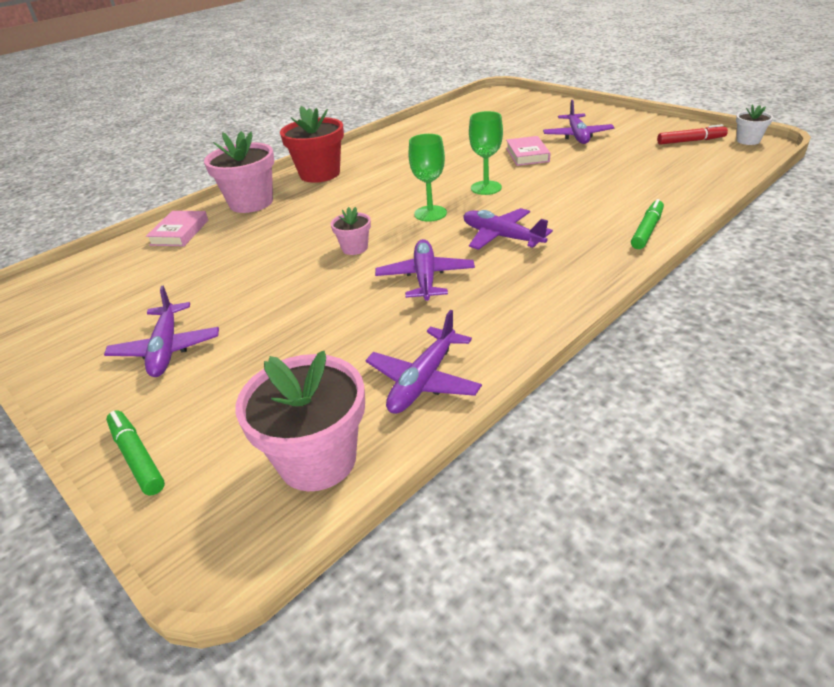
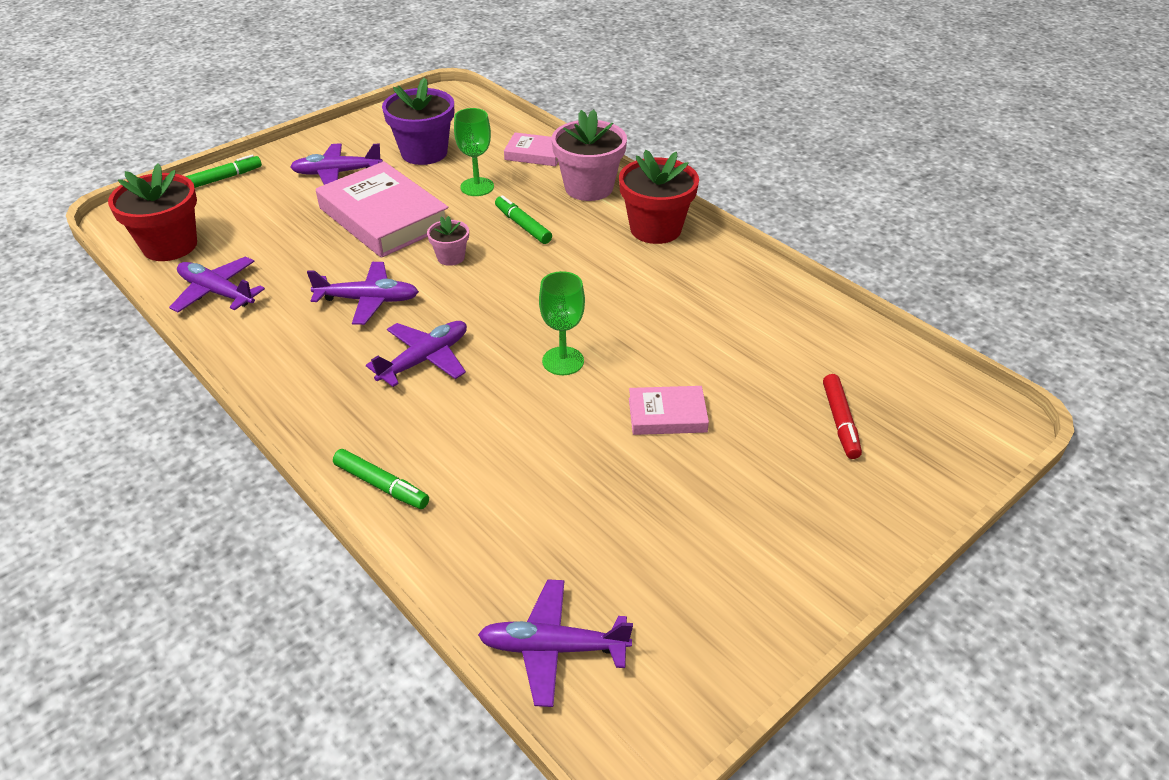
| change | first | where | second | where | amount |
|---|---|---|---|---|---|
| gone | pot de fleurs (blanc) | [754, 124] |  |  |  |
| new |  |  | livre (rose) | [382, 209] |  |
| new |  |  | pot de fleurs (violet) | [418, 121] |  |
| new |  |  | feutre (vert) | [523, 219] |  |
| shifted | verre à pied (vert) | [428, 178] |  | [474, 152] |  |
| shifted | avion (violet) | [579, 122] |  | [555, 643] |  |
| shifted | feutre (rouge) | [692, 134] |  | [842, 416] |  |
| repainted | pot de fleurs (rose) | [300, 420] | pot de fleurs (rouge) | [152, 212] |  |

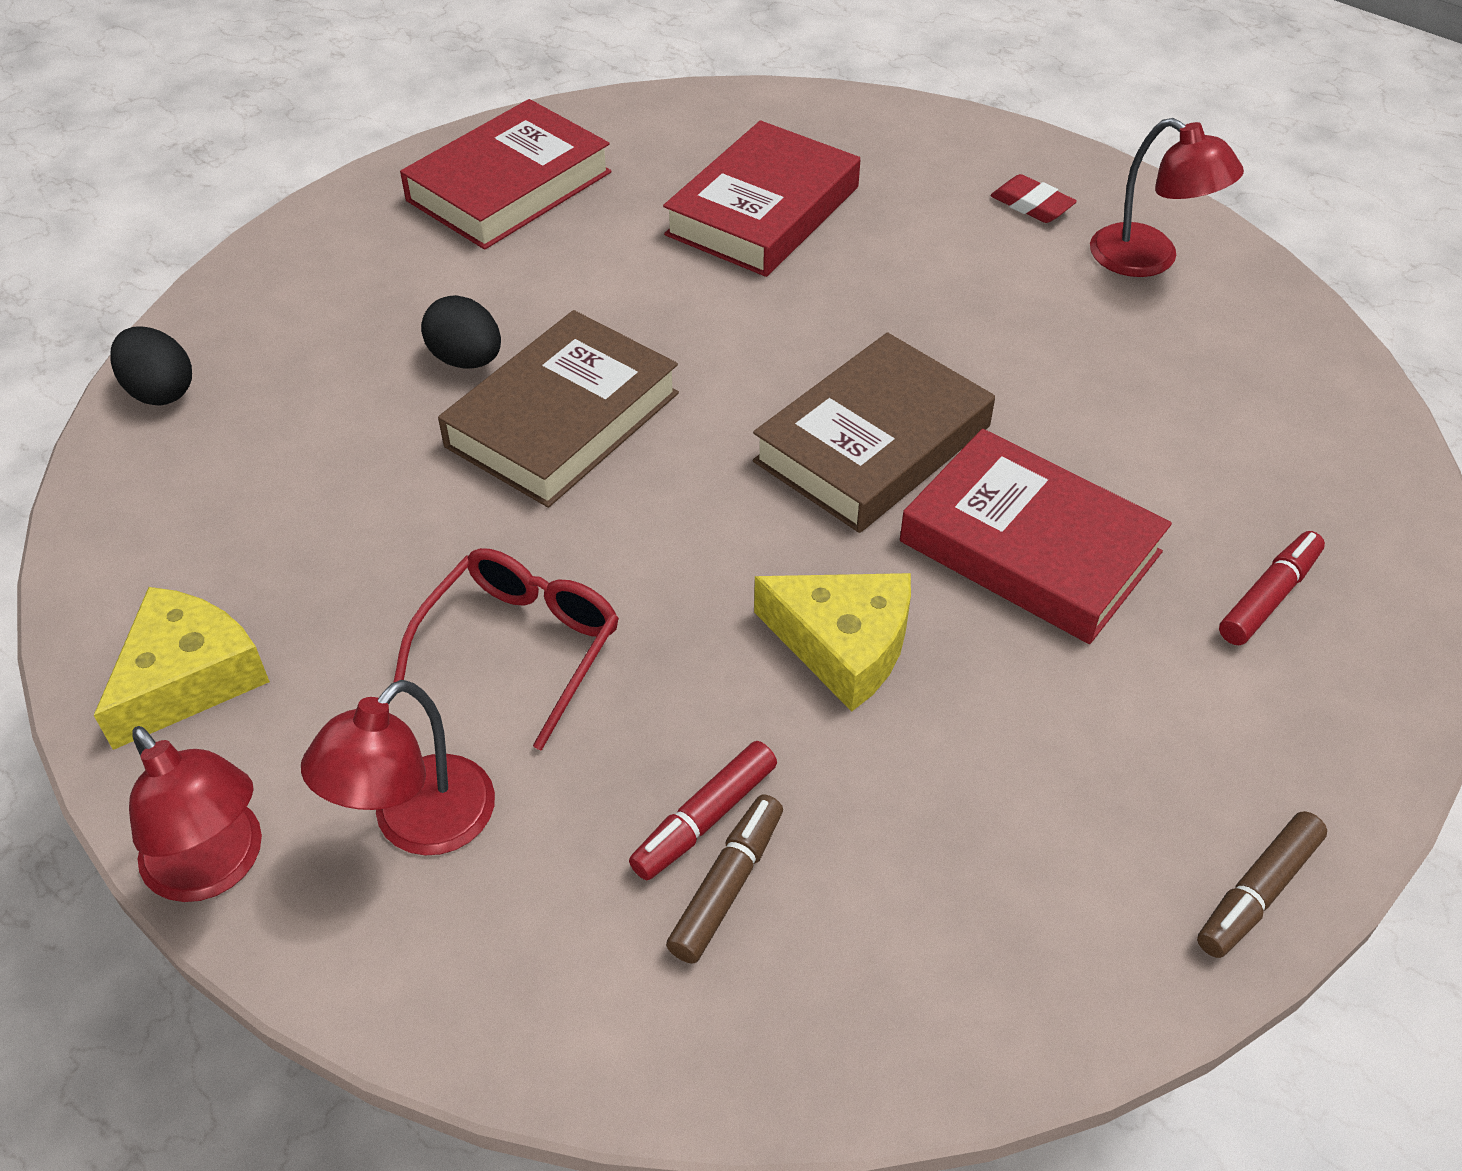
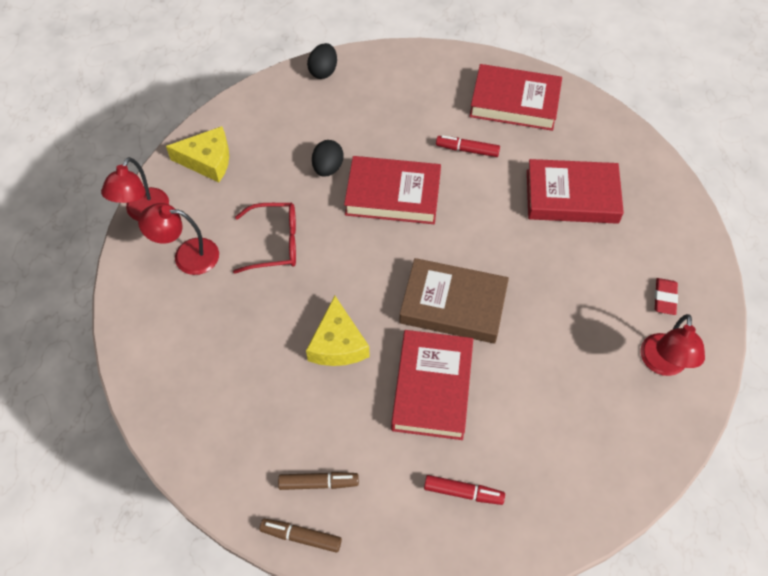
| change | first | where | second | where | amount |
|---|---|---|---|---|---|
| shifted | œuf (noir) | [461, 332] |  | [327, 158] |  |
| shifted | feutre (rouge) | [703, 811] |  | [468, 146] |  |
| shifted | feutre (marron) | [724, 879] |  | [318, 481] |  |
| repainted | livre (marron) | [558, 409] | livre (rouge) | [392, 190] |  |

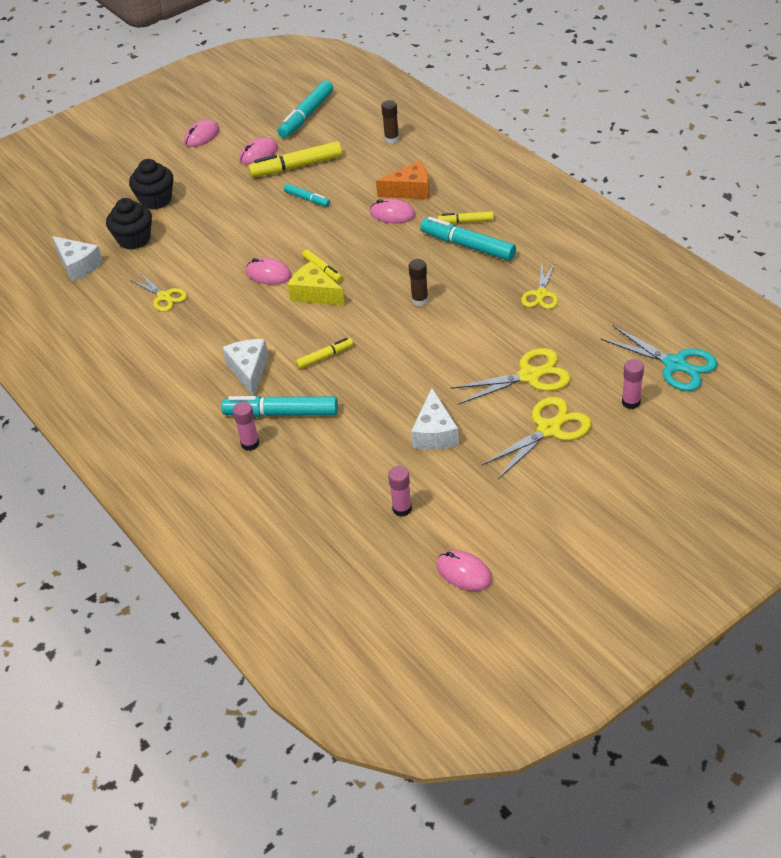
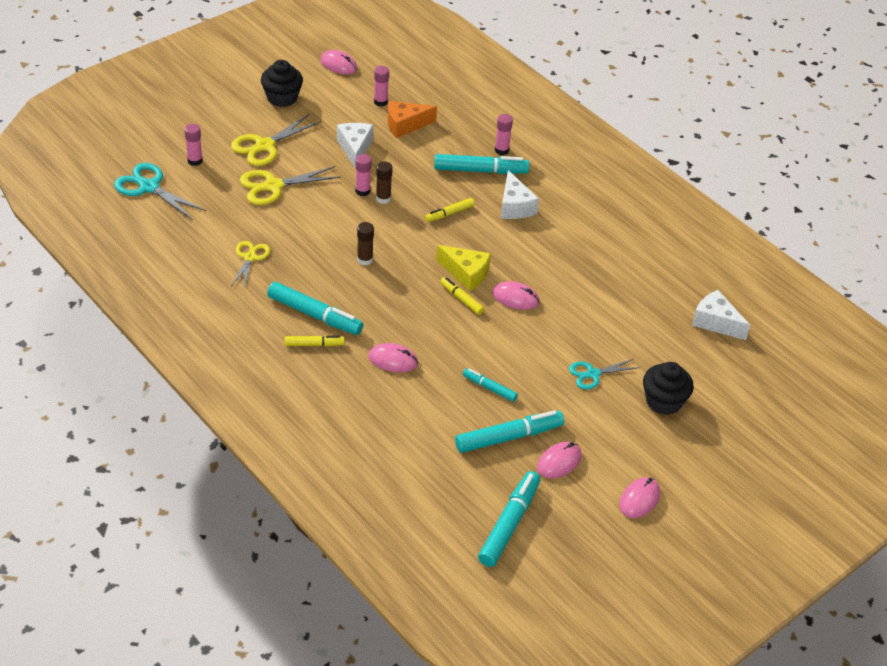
| change | first | where | second | where | amount |
|---|---|---|---|---|---|
| gone | ciseaux (jaune) | [158, 292] |  |  |  |
| new |  |  | bâton de colle (rose) | [363, 175] |  |
| new |  |  | ciseaux (turquoise) | [604, 374] |  |
| shifted | muffin (noir) | [129, 224] |  | [282, 83] |  |
| shifted | fromage (orange) | [403, 180] |  | [412, 119] |  |
| shifted | bâton de colle (marron) | [390, 122] |  | [384, 182] |  |
| repainted | feutre (jaune) | [295, 159] | feutre (turquoise) | [509, 431] |  |

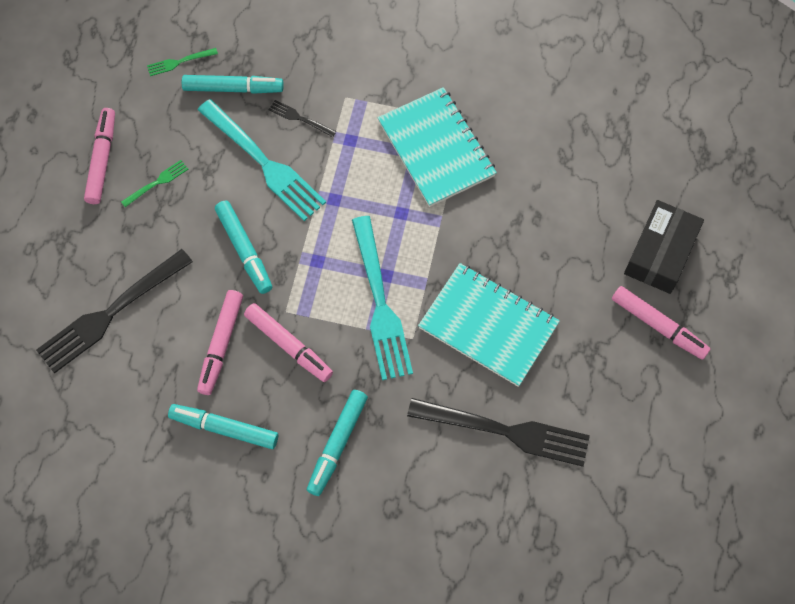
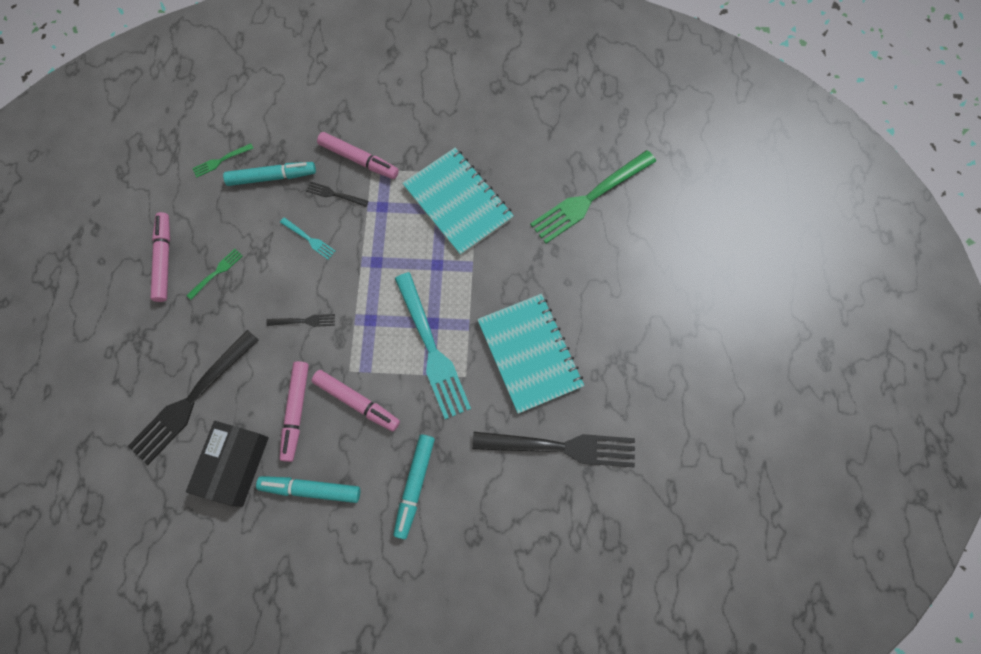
| change | first | where | second | where | amount |
|---|---|---|---|---|---|
| new |  |  | fourchette (vert) | [593, 196] |  |
| shifted | feutre (rose) | [661, 323] |  | [358, 155] |  |
| shifted | boîte (noir) | [664, 247] |  | [227, 464] |  |
| swapped | feutre (turquoise) | [243, 247] | fourchette (noir) | [300, 320] |  |
| rotated | carnet (turquoise) | [489, 325] |  | [530, 354] | 45 degrees clockwise |
| scaled | fourchette (turquoise) | [262, 160] |  | [308, 238] | x0.44 |

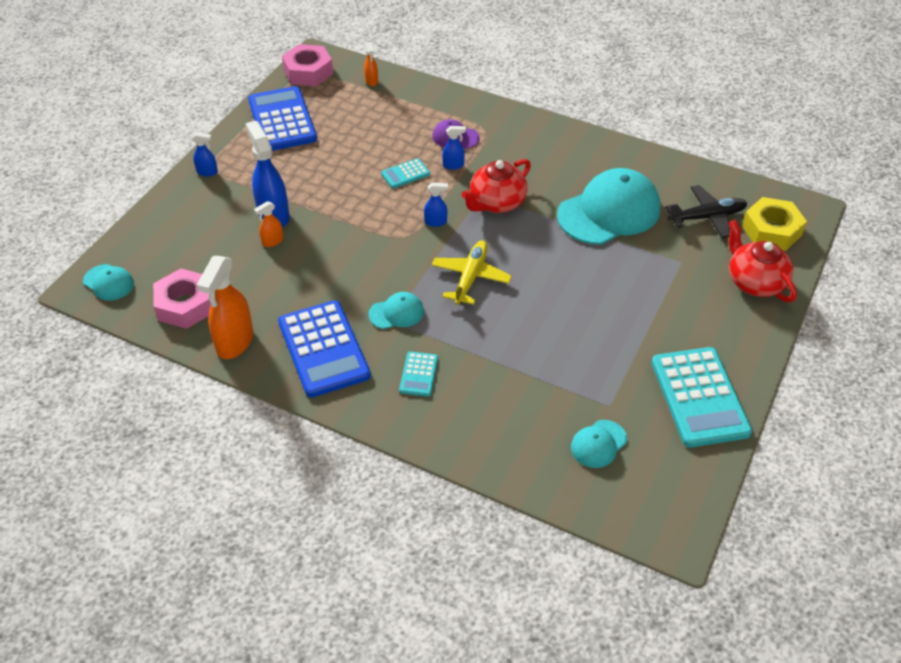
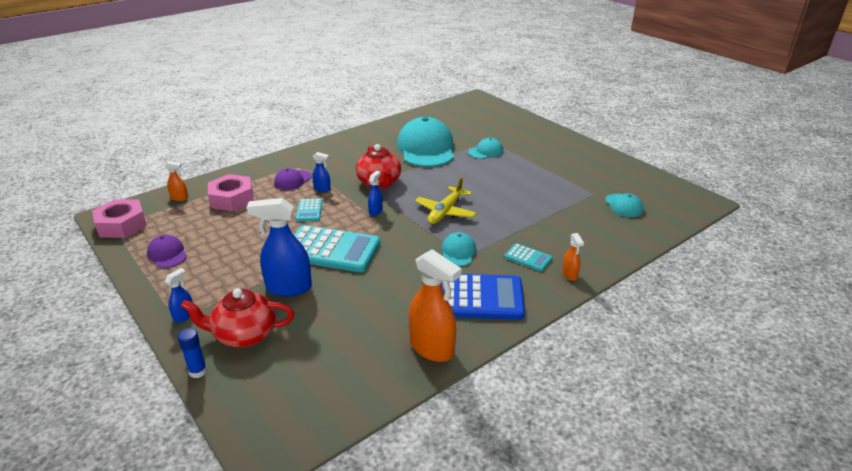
| change | first | where | second | where | amount |
|---|---|---|---|---|---|
| gone | avion (noir) | [707, 211] |  |  |  |
| gone | écrou (jaune) | [774, 224] |  |  |  |
| new |  |  | bâton de colle (bleu) | [192, 353] |  |
| shifted | casquette (turquoise) | [108, 282] |  | [485, 148] |  |
| shifted | écrou (rose) | [182, 299] |  | [231, 192] |  |
| shifted | vaporisateur (orange) | [268, 224] |  | [573, 257] |  |
| shifted | calculatrice (turquoise) | [702, 397] |  | [337, 248] |  |
| shifted | théière (rouge) | [763, 260] |  | [237, 318] |  |
| swapped | calculatrice (bleu) | [282, 118] | casquette (violet) | [167, 251] |  |
| rotated | avion (jaune) | [472, 272] |  | [446, 200] | 105 degrees counterclockwise |
| rotated | vaporisateur (bleu) | [454, 148] |  | [321, 172] | 90 degrees clockwise |

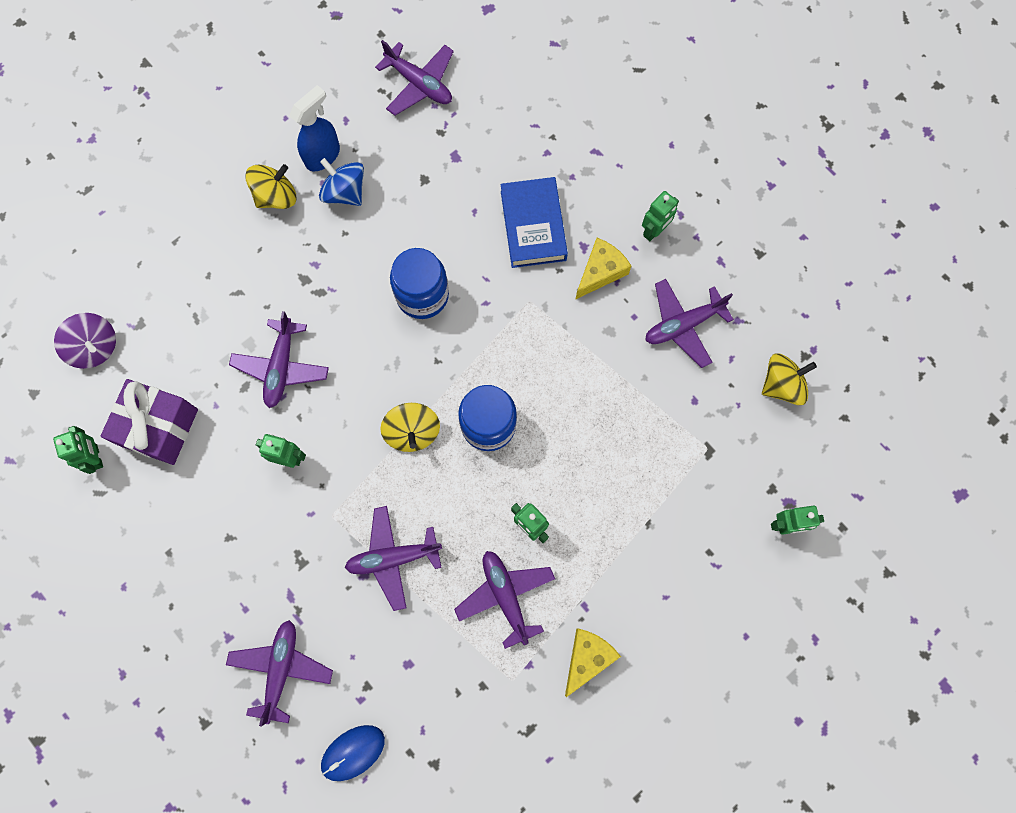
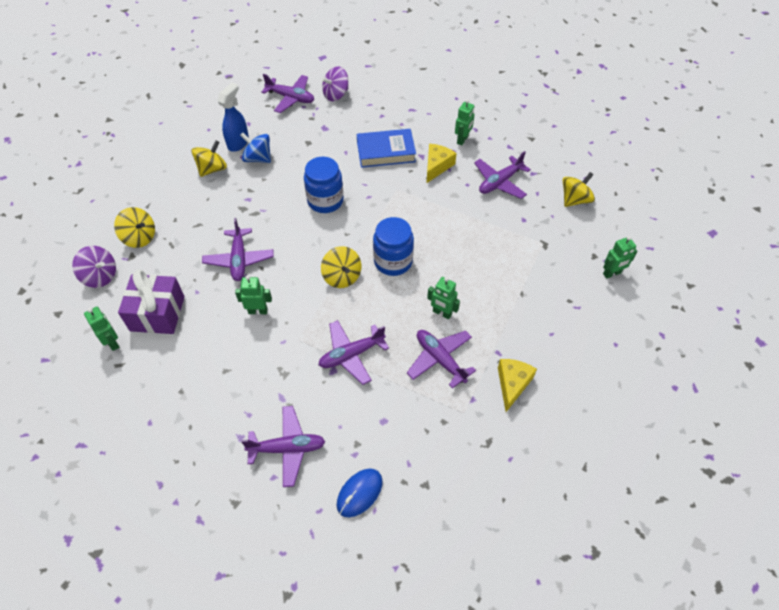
| change | first | where | second | where | amount |
|---|---|---|---|---|---|
| new |  |  | toupie (jaune) | [134, 227] |  |
| new |  |  | toupie (violet) | [334, 83] |  |
| rotated | avion (violet) | [279, 673] |  | [283, 446] | 90 degrees clockwise |
| rotated | livre (bleu) | [534, 222] |  | [386, 148] | 75 degrees counterclockwise |

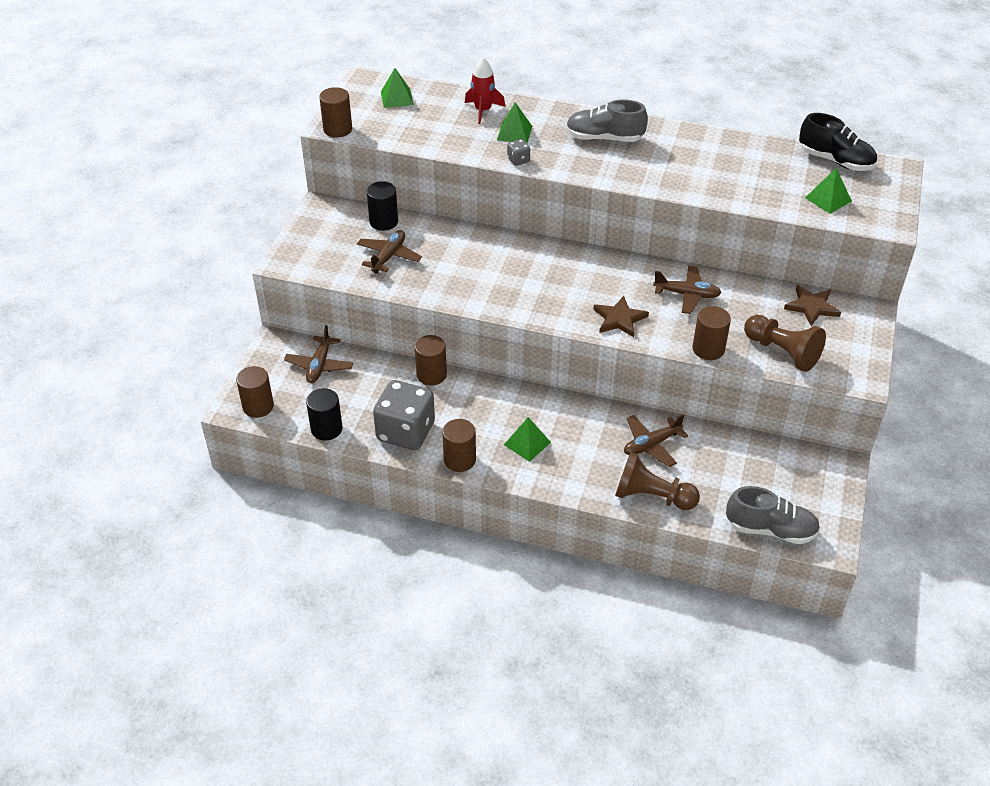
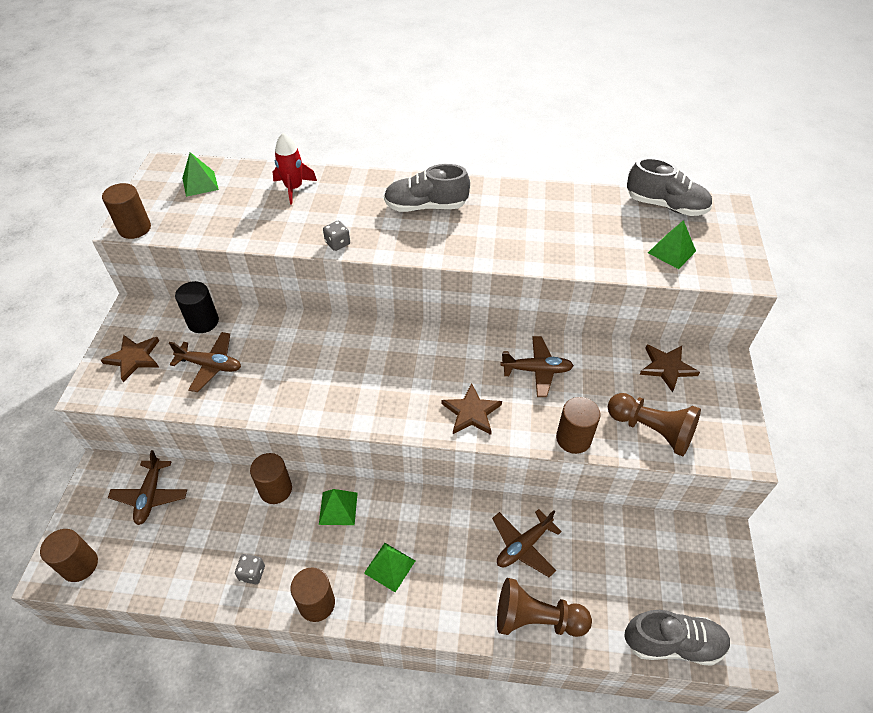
| change | first | where | second | where | amount |
|---|---|---|---|---|---|
| gone | cylindre (noir) | [324, 414] |  |  |  |
| new |  |  | étoile (marron) | [130, 358] |  |
| shifted | pyramide (vert) | [514, 122] |  | [338, 507] |  |
| repainted | chaussure (noir) | [838, 142] | chaussure (gris) | [669, 187] |  |
| rotated | avion (marron) | [389, 252] |  | [205, 362] | 90 degrees clockwise |
| scaled | dé (gris) | [404, 415] |  | [250, 569] | x0.40 |

